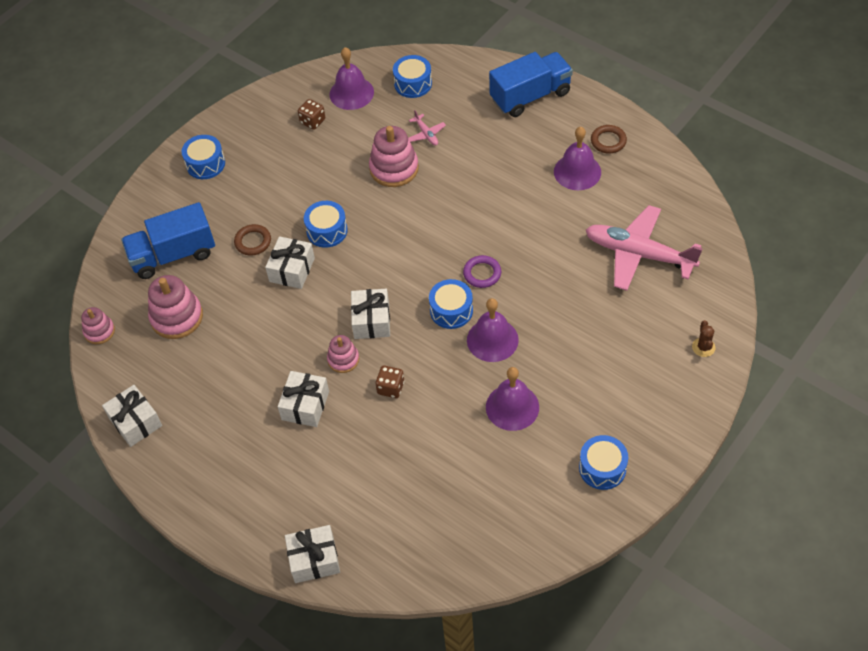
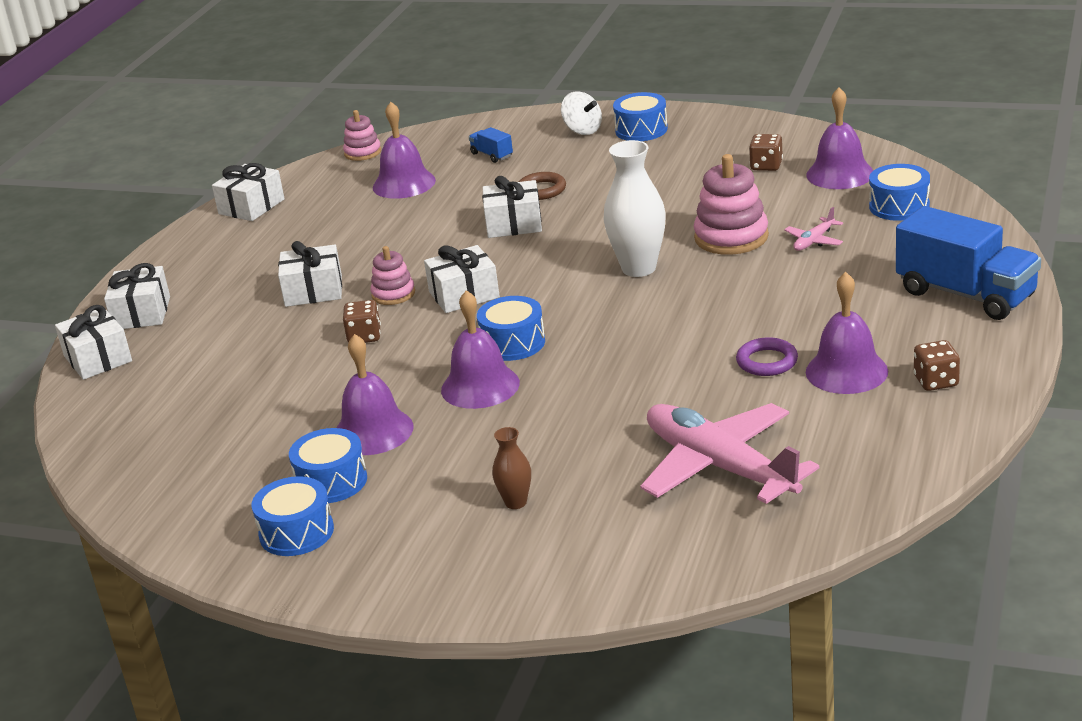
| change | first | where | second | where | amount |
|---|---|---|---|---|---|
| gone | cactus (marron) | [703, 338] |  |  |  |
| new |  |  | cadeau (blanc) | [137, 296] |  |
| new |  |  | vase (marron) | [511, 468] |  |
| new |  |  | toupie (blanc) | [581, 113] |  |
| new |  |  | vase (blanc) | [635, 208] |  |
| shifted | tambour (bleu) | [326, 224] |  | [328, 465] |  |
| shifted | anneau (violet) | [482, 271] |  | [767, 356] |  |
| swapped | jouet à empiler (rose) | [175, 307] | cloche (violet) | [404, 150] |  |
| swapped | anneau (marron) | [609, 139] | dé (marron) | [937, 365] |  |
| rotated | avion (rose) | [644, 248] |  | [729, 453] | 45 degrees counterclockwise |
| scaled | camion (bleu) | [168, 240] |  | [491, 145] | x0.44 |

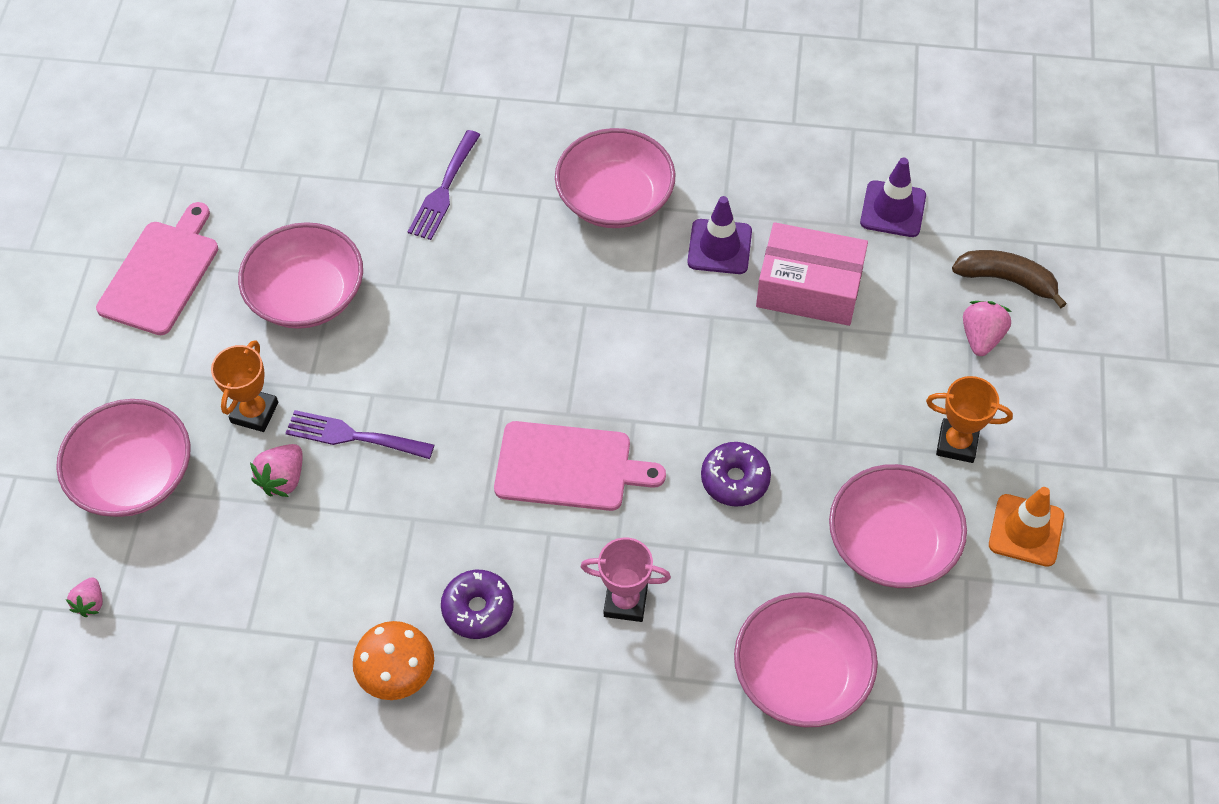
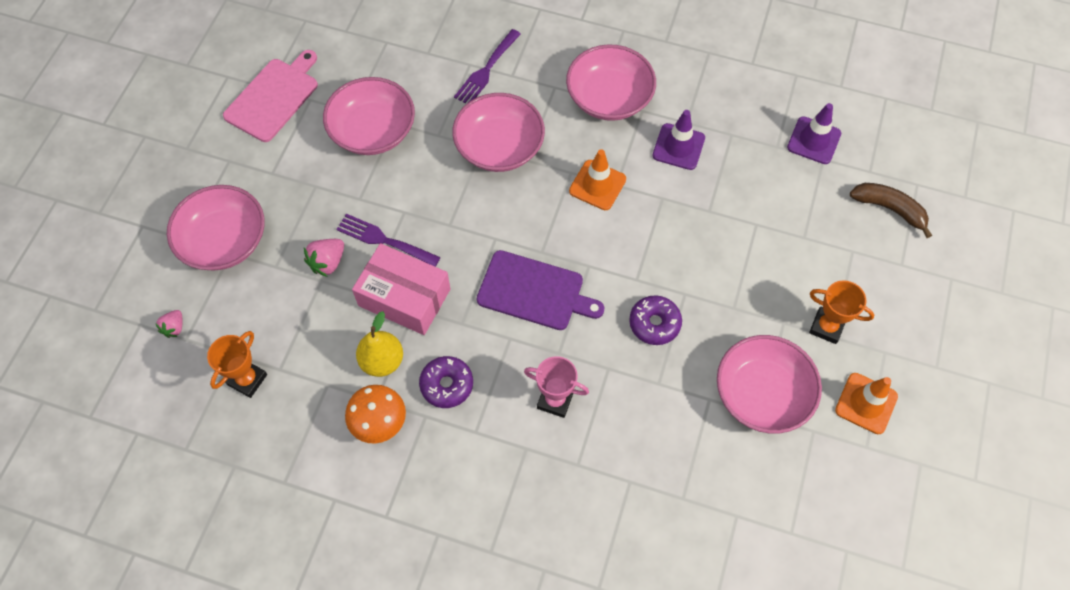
| change | first | where | second | where | amount |
|---|---|---|---|---|---|
| gone | fraise (rose) | [987, 328] |  |  |  |
| new |  |  | poire (jaune) | [379, 344] |  |
| new |  |  | cône de chantier (orange) | [597, 179] |  |
| shifted | trophée (orange) | [244, 386] |  | [237, 364] |  |
| shifted | bol (rose) | [806, 659] |  | [498, 132] |  |
| shifted | boîte (rose) | [812, 274] |  | [401, 289] |  |
| repainted | planche à découper (rose) | [580, 466] | planche à découper (violet) | [540, 290] |  |

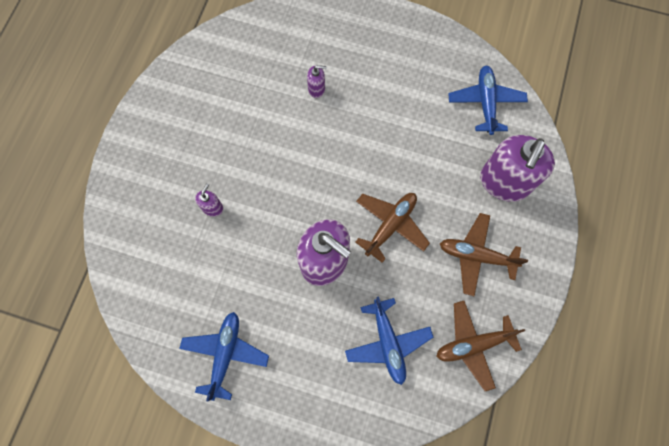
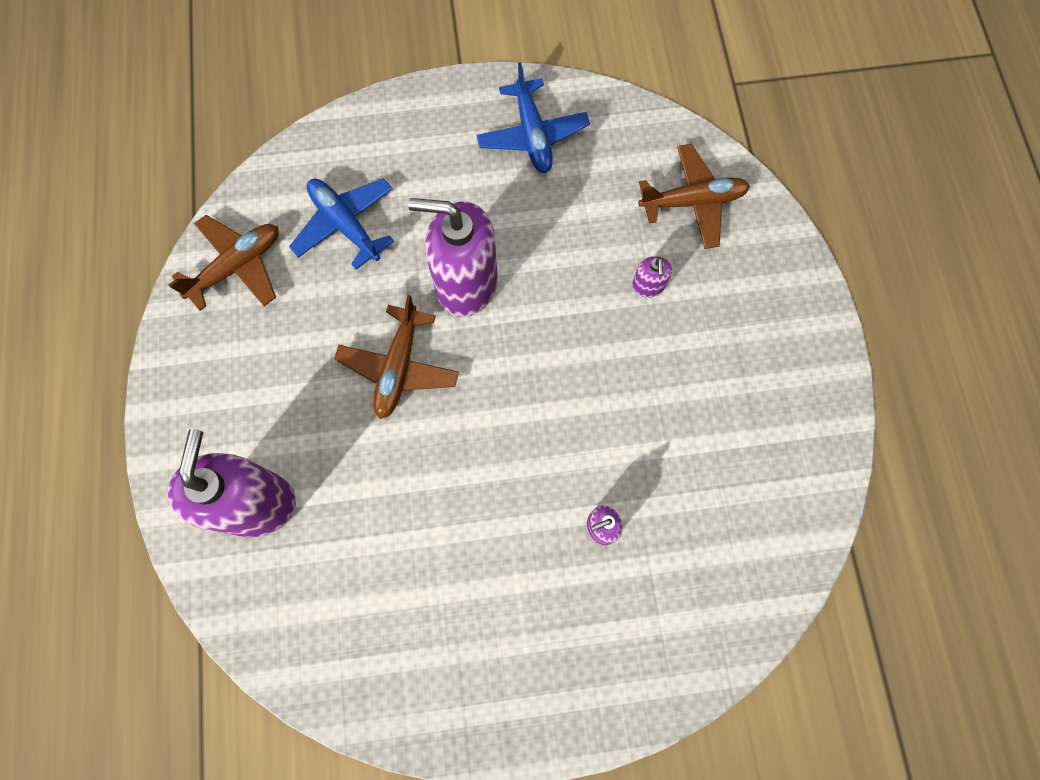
| change | first | where | second | where | amount |
|---|---|---|---|---|---|
| gone | avion (bleu) | [488, 100] |  |  |  |
| shifted | avion (marron) | [484, 254] |  | [694, 196] |  |

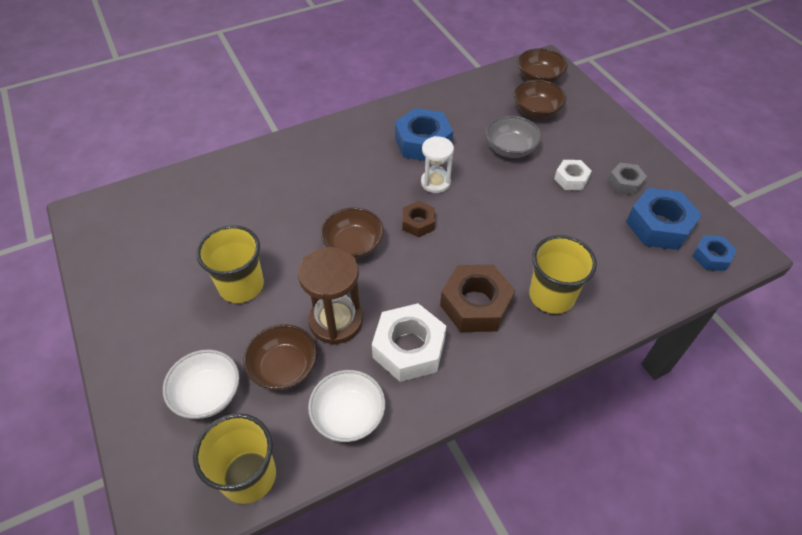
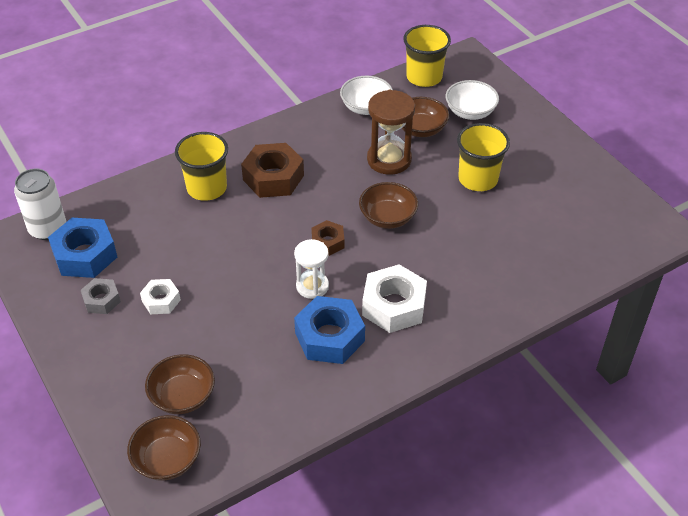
| change | first | where | second | where | amount |
|---|---|---|---|---|---|
| gone | bol (gris) | [514, 137] |  |  |  |
| shifted | écrou (blanc) | [409, 342] |  | [394, 298] |  |
| swapped | écrou (bleu) | [714, 253] | canette (blanc) | [40, 204] |  |

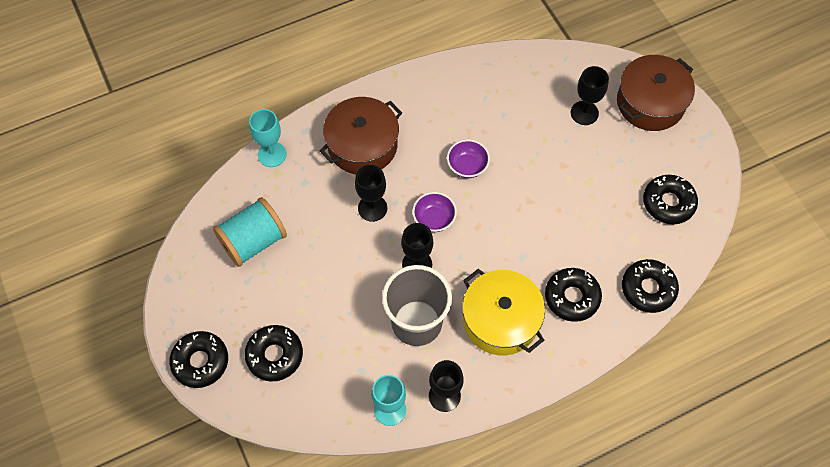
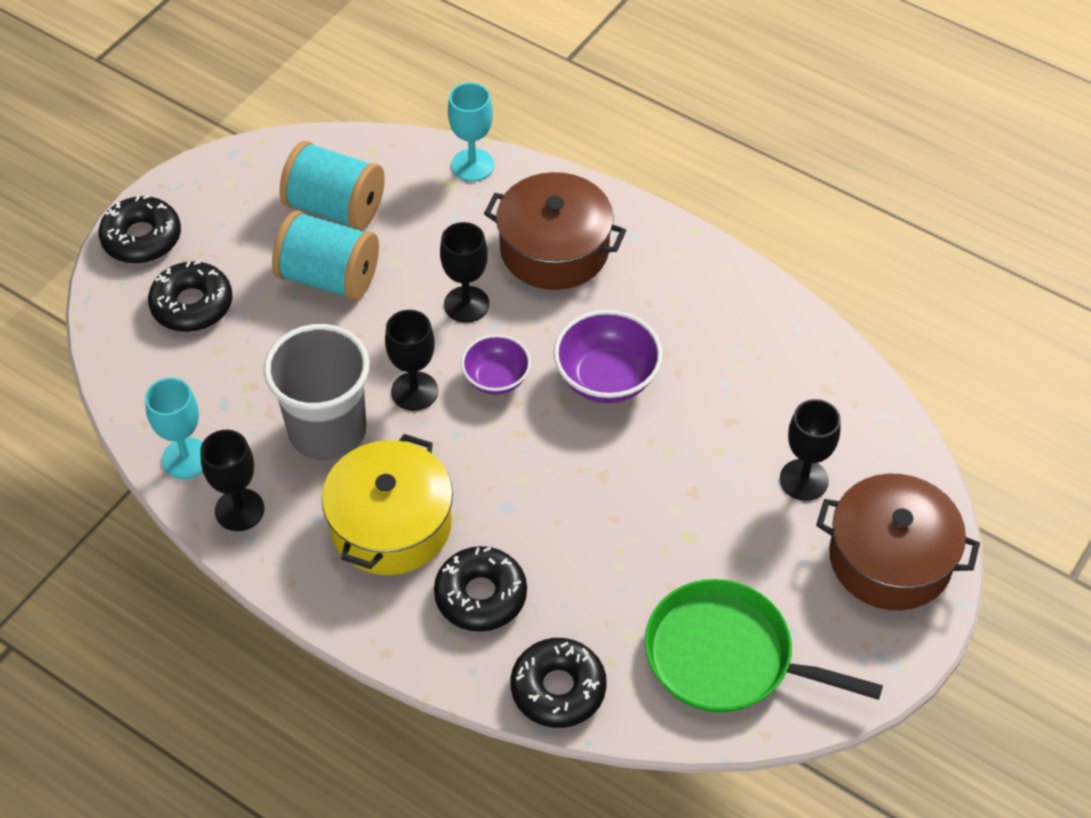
| change | first | where | second | where | amount |
|---|---|---|---|---|---|
| new |  |  | bobine (turquoise) | [325, 256] |  |
| swapped | beignet (noir) | [670, 199] | poêle (vert) | [764, 645] |  |
| scaled | bol (violet) | [468, 158] |  | [608, 356] | x1.55 |

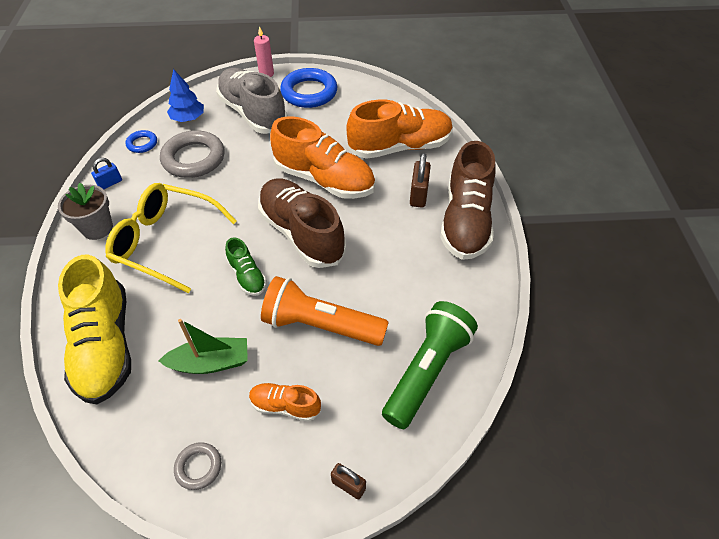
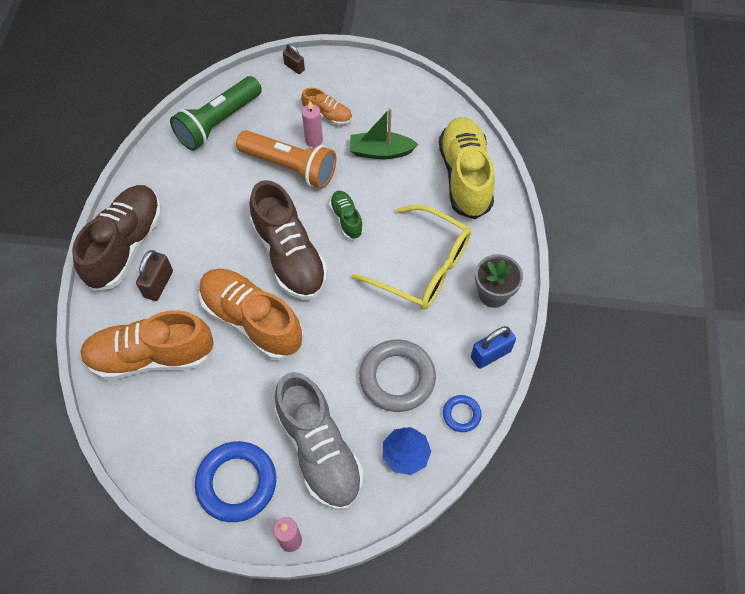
| change | first | where | second | where | amount |
|---|---|---|---|---|---|
| gone | anneau (gris) | [197, 466] |  |  |  |
| new |  |  | bougie (rose) | [312, 124] |  |
| scaled | cadenas (bleu) | [106, 173] |  | [493, 347] | x1.54 |

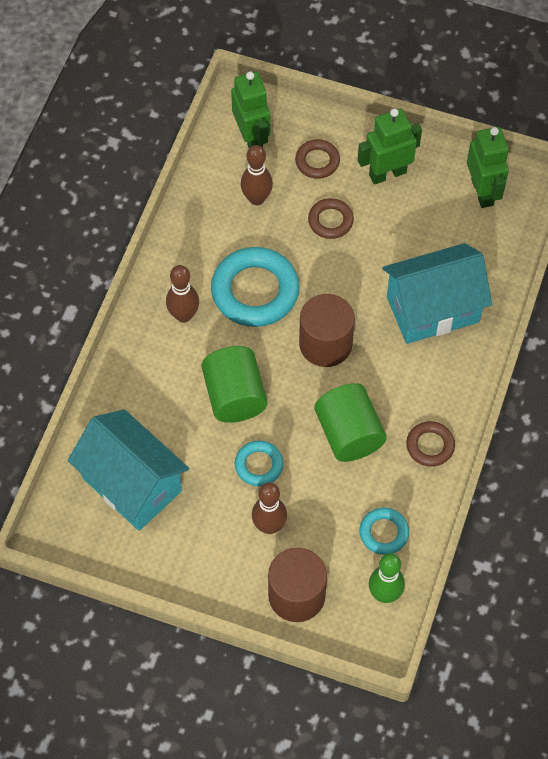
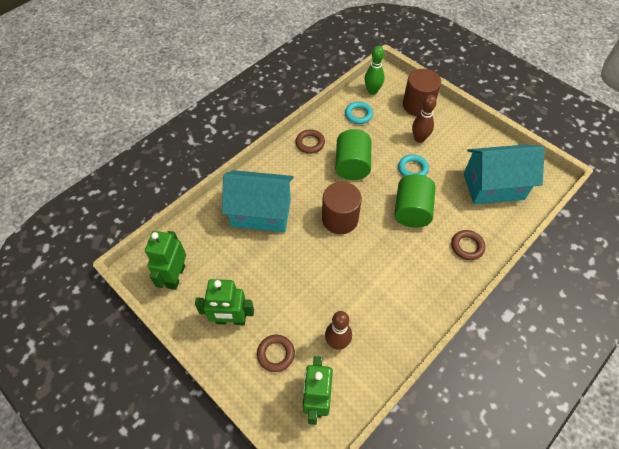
| change | first | where | second | where | amount |
|---|---|---|---|---|---|
| gone | quille (marron) | [182, 294] |  |  |  |
| gone | anneau (turquoise) | [255, 287] |  |  |  |
| shifted | anneau (marron) | [331, 218] |  | [468, 245] |  |
| rotated | maison (turquoise) | [128, 470] |  | [504, 174] | 75 degrees counterclockwise |

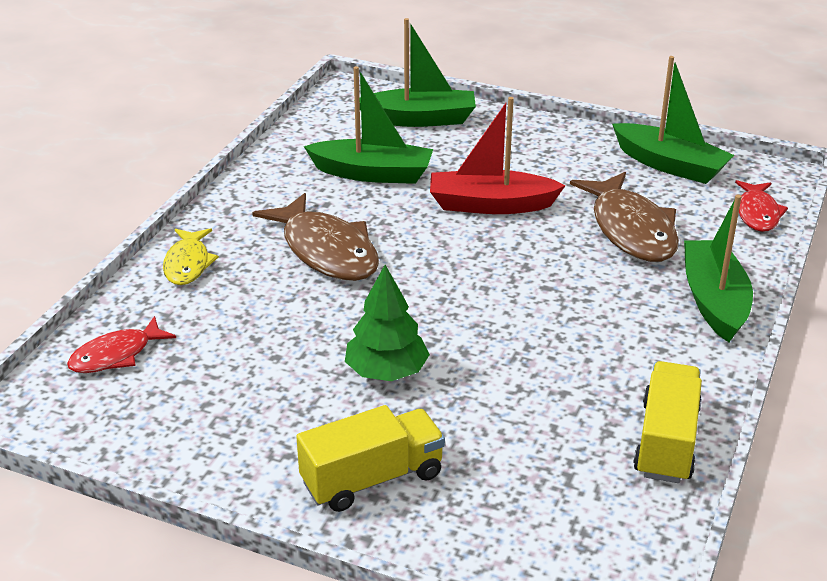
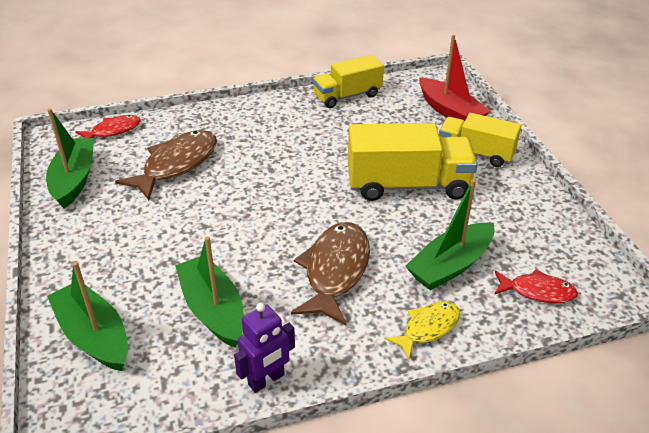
| change | first | where | second | where | amount |
|---|---|---|---|---|---|
| new |  |  | robot (violet) | [264, 348] |  |
| shifted | bateau (rouge) | [498, 155] |  | [455, 78] |  |
| shifted | bateau (vert) | [718, 268] |  | [449, 234] |  |
| swapped | arbre (vert) | [387, 323] | camion (jaune) | [413, 162] |  |

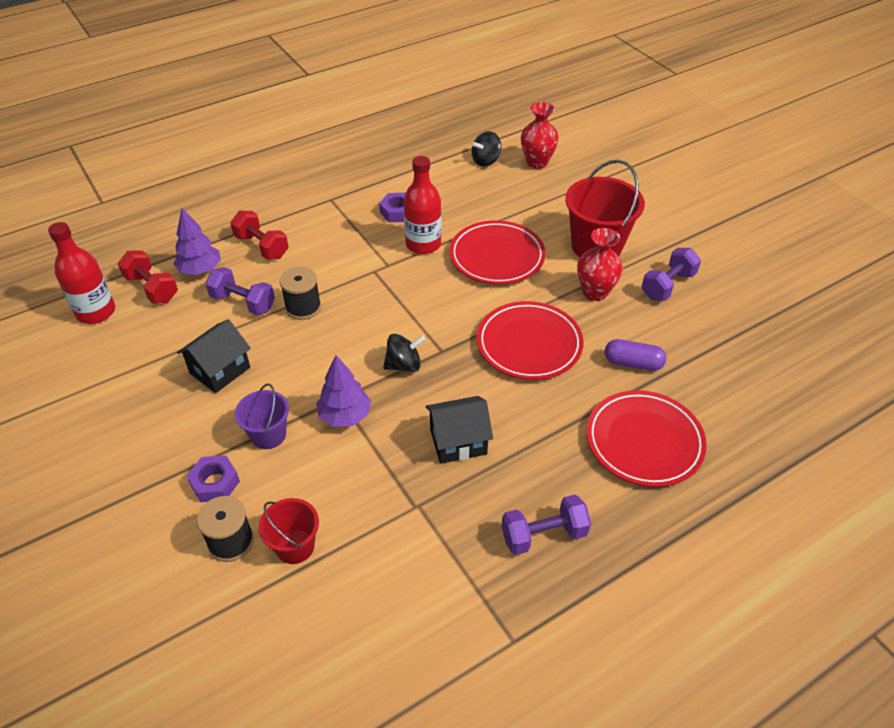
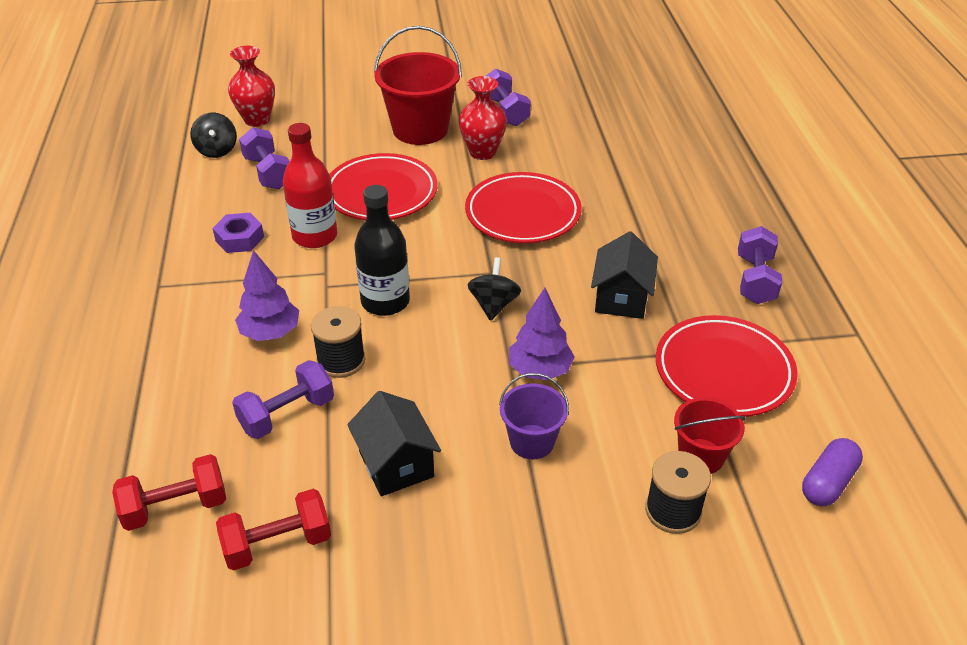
| change | first | where | second | where | amount |
|---|---|---|---|---|---|
| gone | bouteille (rouge) | [81, 273] |  |  |  |
| gone | écrou (violet) | [213, 478] |  |  |  |
| new |  |  | haltère (violet) | [264, 158] |  |
| new |  |  | bouteille (noir) | [382, 250] |  |
| shifted | arbre (violet) | [197, 241] |  | [267, 295] |  |
| shifted | haltère (rouge) | [259, 235] |  | [273, 530] |  |
| shifted | assiette (rouge) | [647, 438] |  | [727, 366] |  |
| shifted | gélule (violet) | [635, 355] |  | [832, 472] |  |

